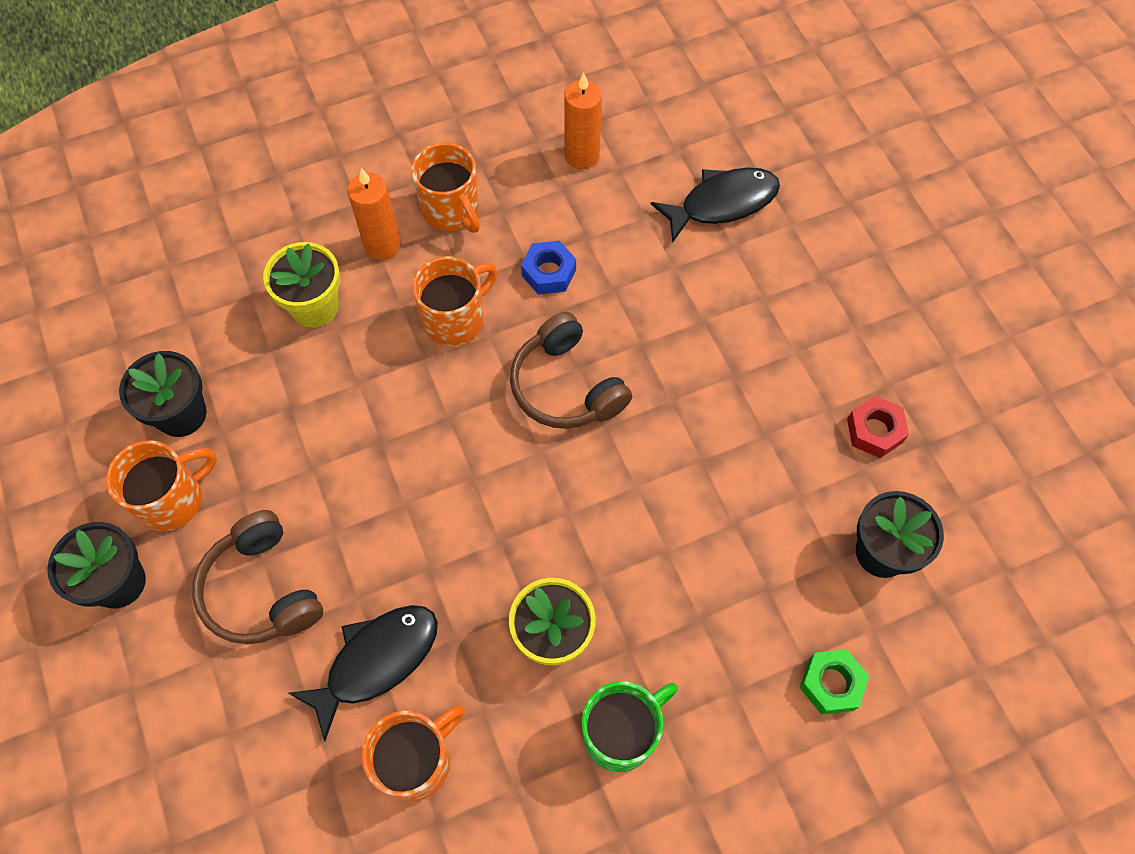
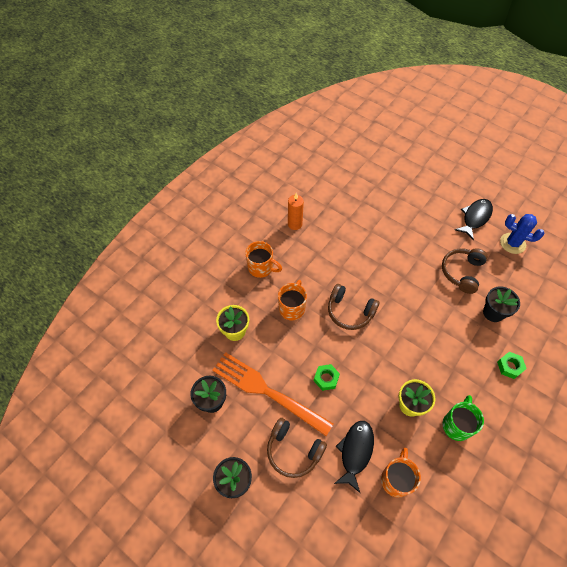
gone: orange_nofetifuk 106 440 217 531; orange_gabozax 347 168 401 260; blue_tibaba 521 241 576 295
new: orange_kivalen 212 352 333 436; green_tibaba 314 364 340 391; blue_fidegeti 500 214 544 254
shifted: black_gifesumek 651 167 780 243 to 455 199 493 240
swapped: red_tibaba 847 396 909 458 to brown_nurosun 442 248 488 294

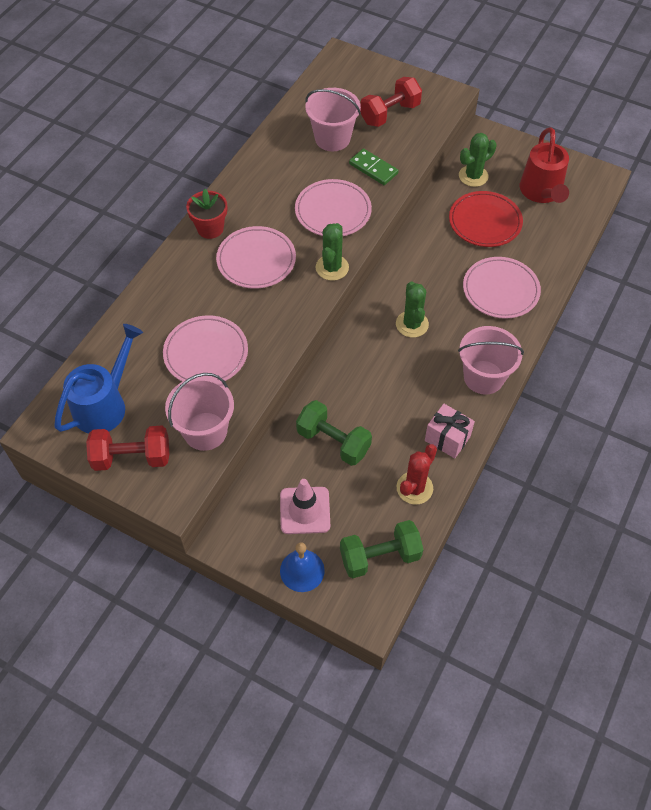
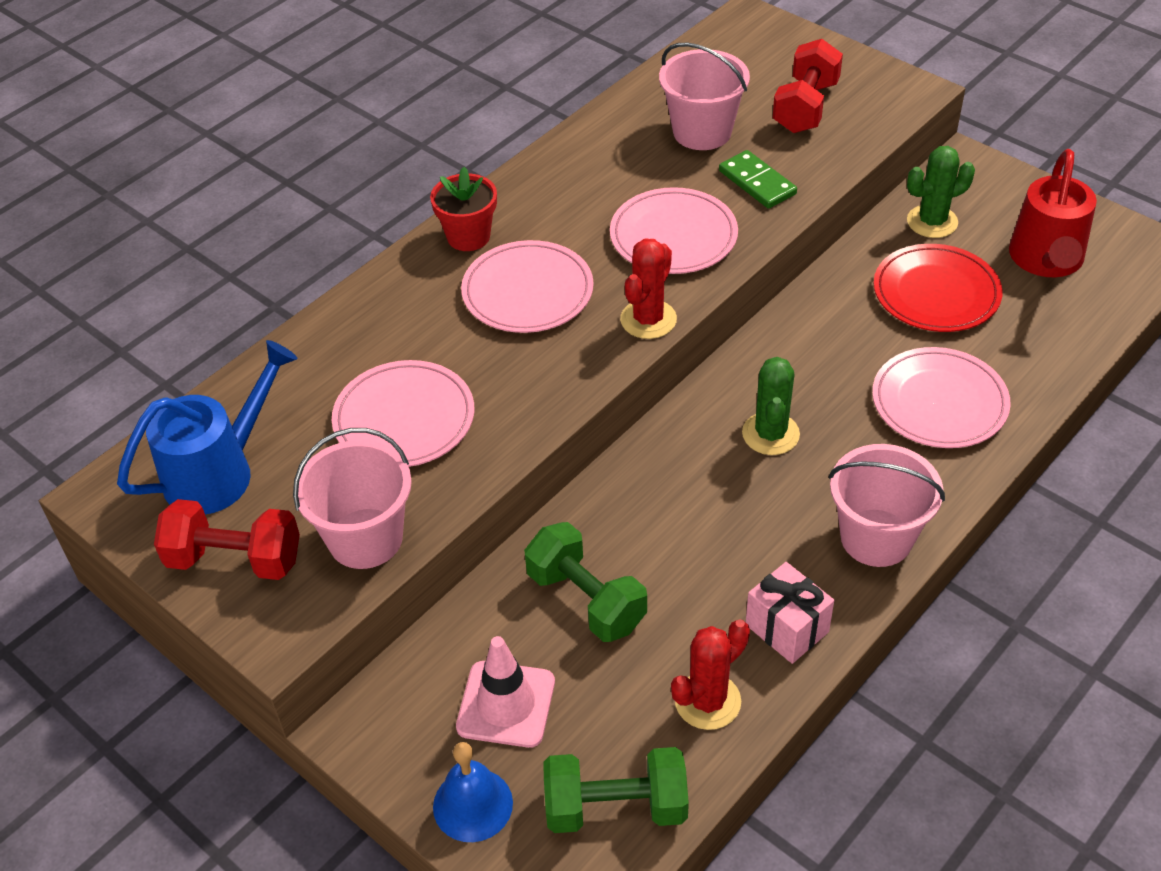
repainted: green_fidegeti 316 223 349 281 to red_fidegeti 620 238 677 339
rotated: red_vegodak 360 77 422 127 = 773 39 843 133 45 degrees counterclockwise

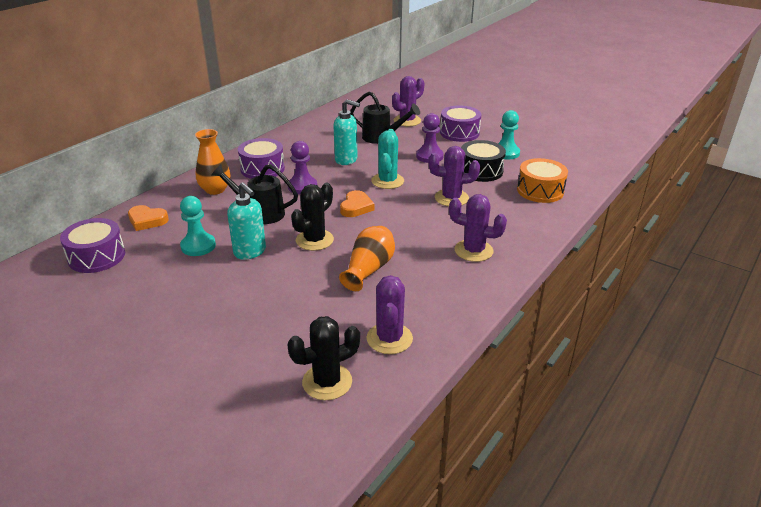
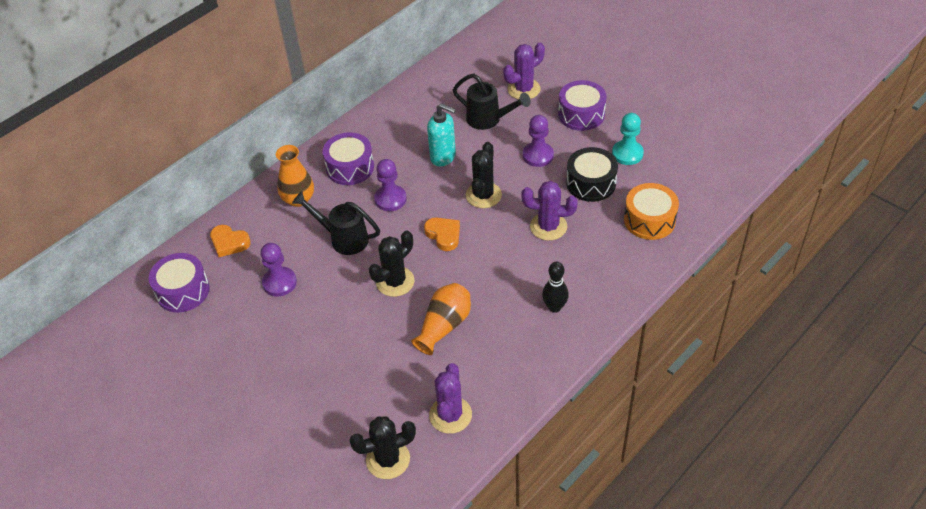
gone: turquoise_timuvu 227 182 266 260
swapped: purple_fidegeti 449 194 507 262 to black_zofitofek 542 262 569 313
repainted: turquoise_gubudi 180 196 216 256 to purple_gubudi 260 243 297 296; turquoise_fidegeti 371 129 404 189 to black_fidegeti 466 142 502 208
rotated: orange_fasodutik 340 190 375 217 = 424 218 460 251 60 degrees counterclockwise

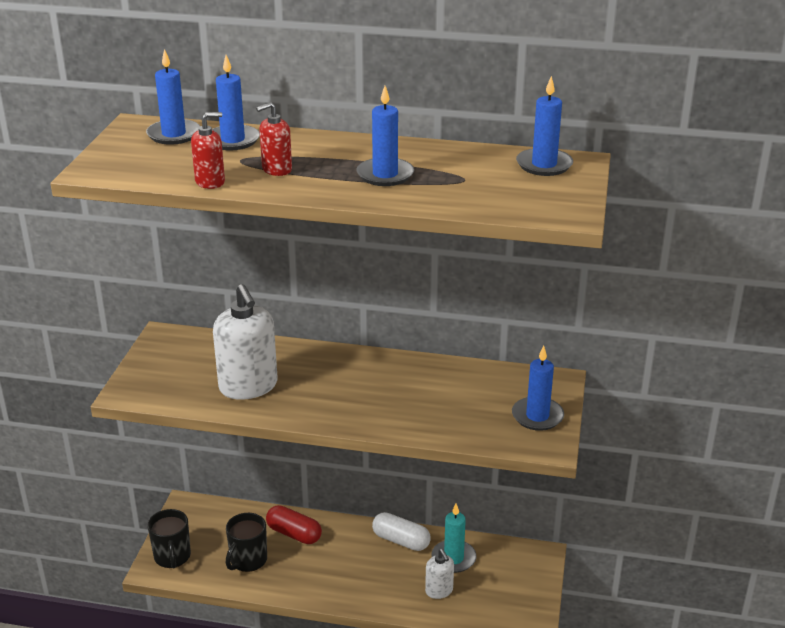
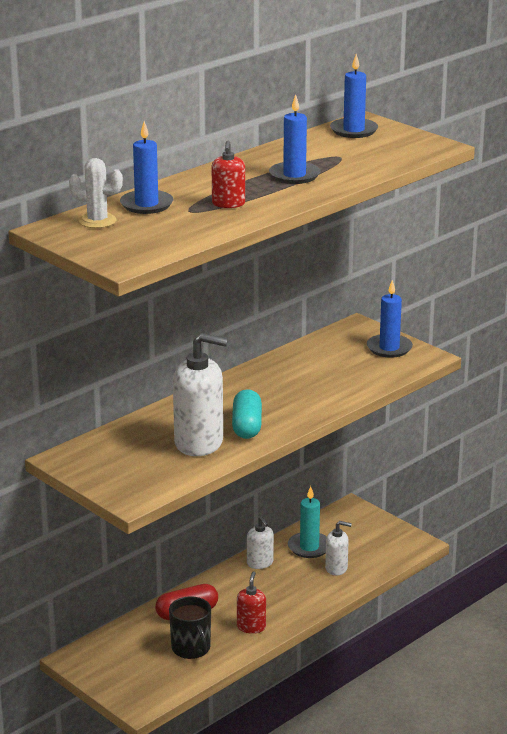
gone: black_nofetifuk 148 509 191 569
new: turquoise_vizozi 232 389 262 439
shifted: red_timuvu 191 112 225 189 to 237 571 266 634
swapped: blue_gabozax 146 49 200 145 to white_fidegeti 69 158 123 228; white_vizozi 372 512 430 551 to white_timuvu 247 517 274 569

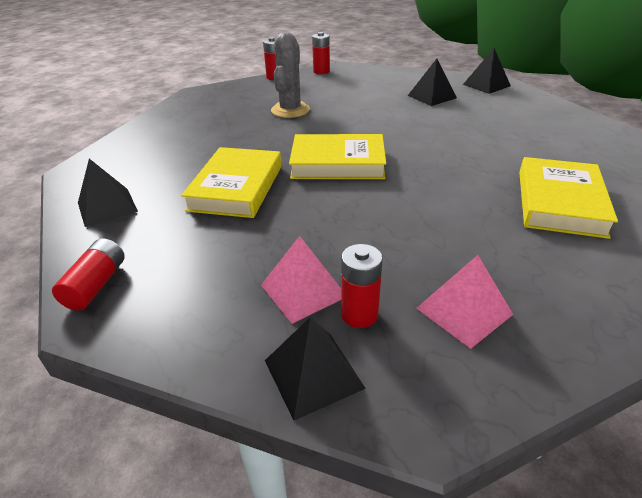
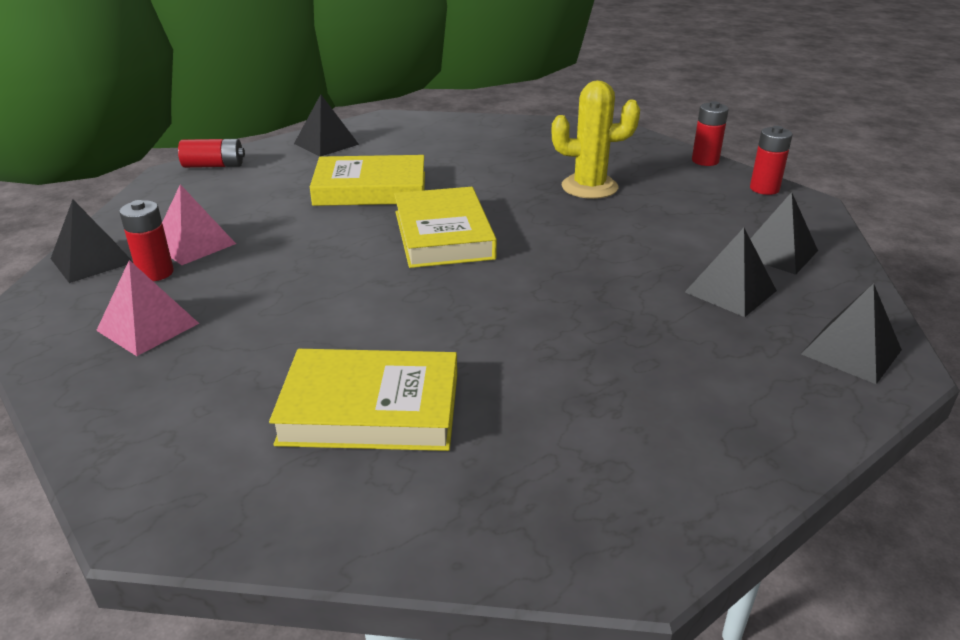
new: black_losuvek 750 192 818 275
repainted: grey_fidegeti 271 32 310 118 to yellow_fidegeti 551 80 640 199

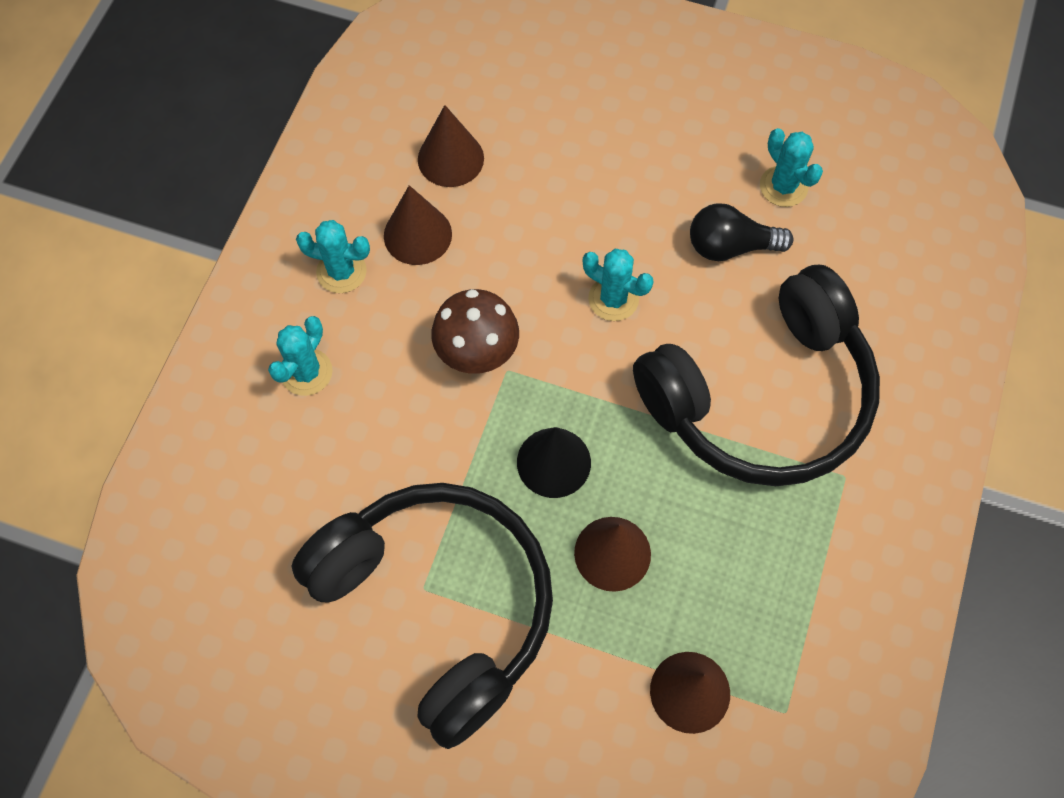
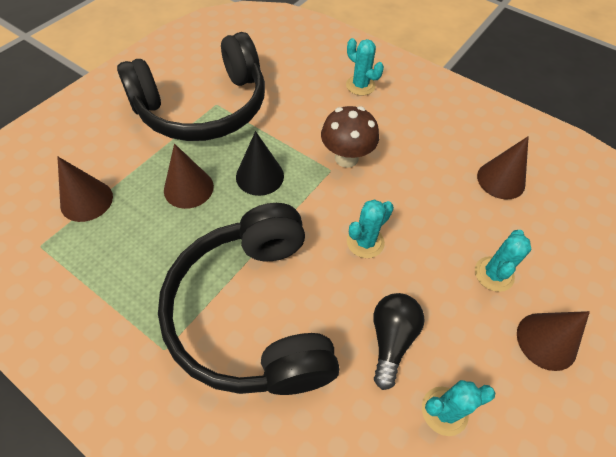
shifted: turquoise_fidegeti 296 220 370 293 to 475 230 531 292; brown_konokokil 384 185 452 265 to 517 311 590 371

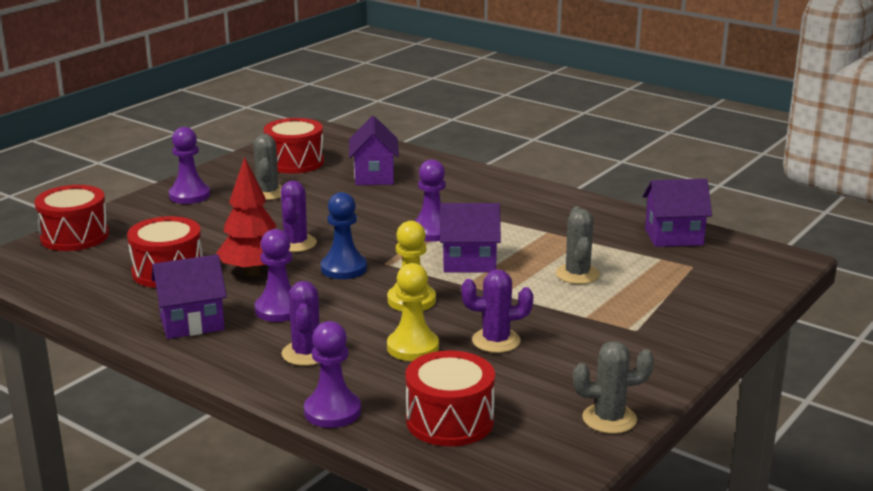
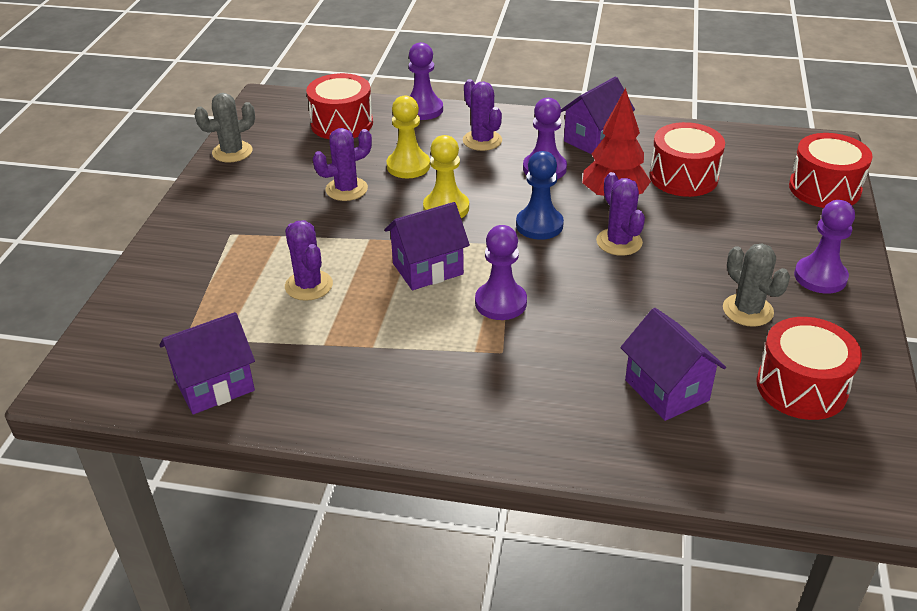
repainted: grey_fidegeti 556 206 600 284 to purple_fidegeti 285 220 333 301

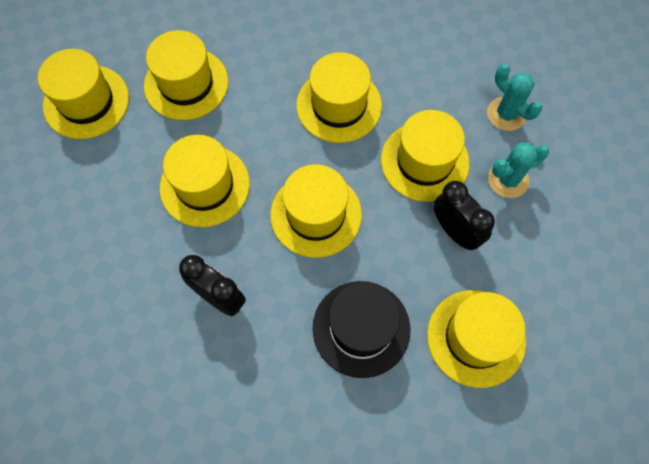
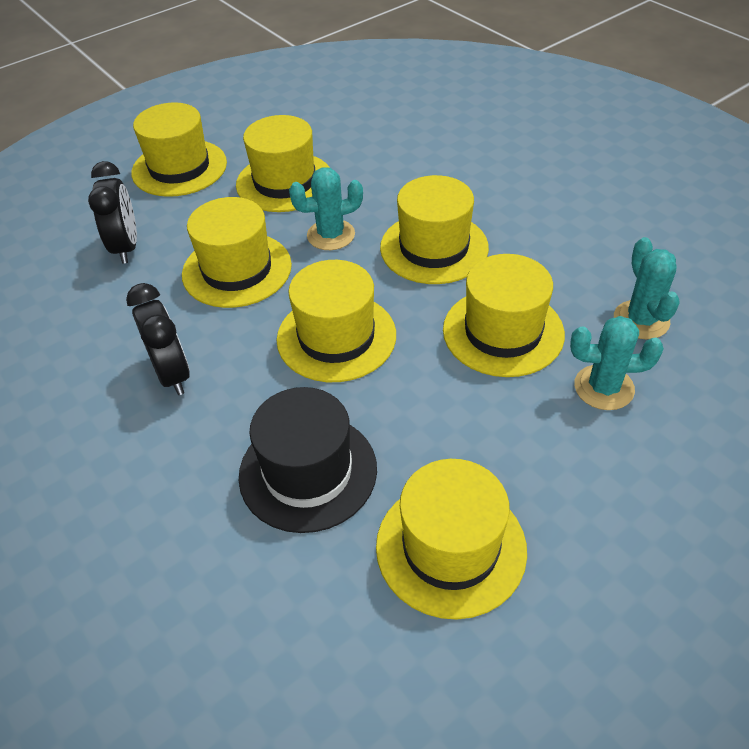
new: turquoise_fidegeti 289 167 363 250
shifted: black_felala 433 181 495 250 to 88 161 137 264

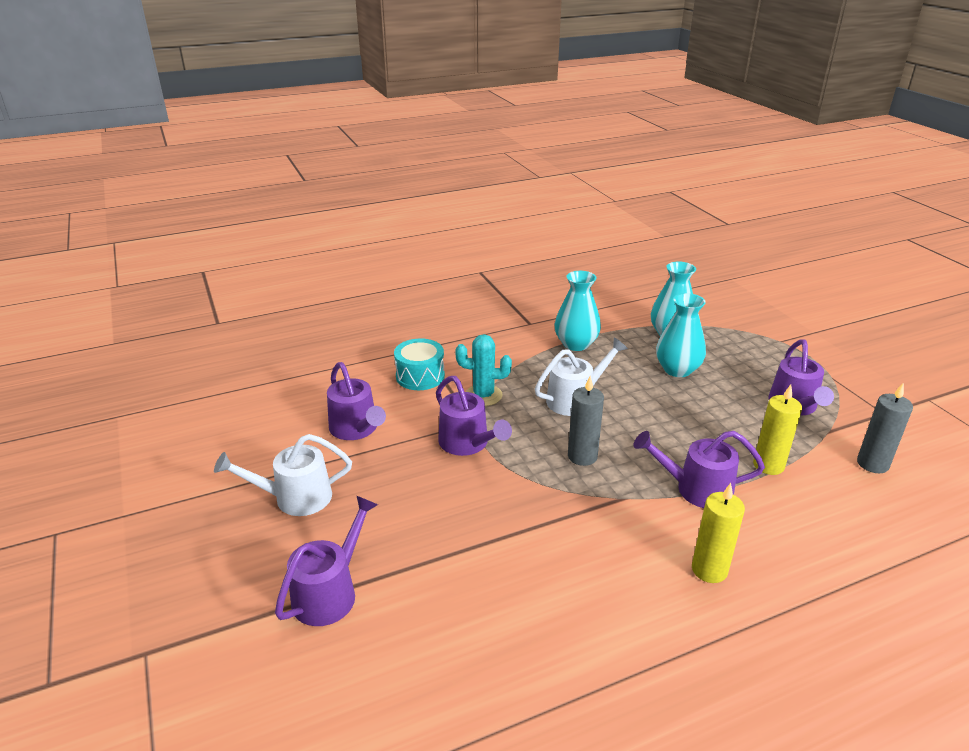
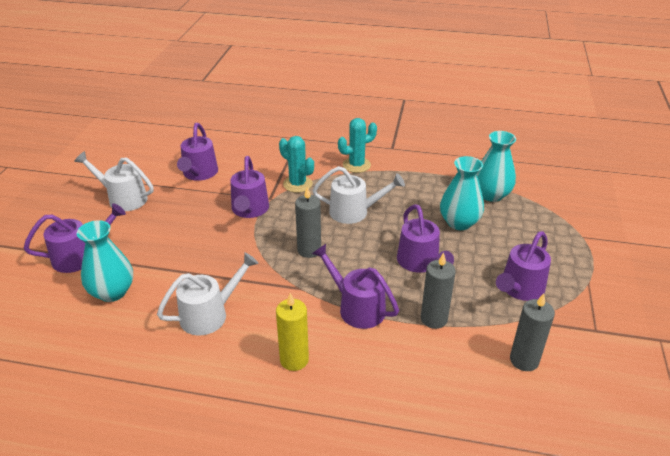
gone: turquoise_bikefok 394 338 445 390
new: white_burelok 157 252 259 335; turquoise_fidegeti 338 118 377 173; purple_burelok 397 204 454 273
shifted: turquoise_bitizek 555 271 601 351 to 77 220 133 302
repainted: yellow_gabozax 753 385 802 475 to grey_gabozax 421 252 456 329

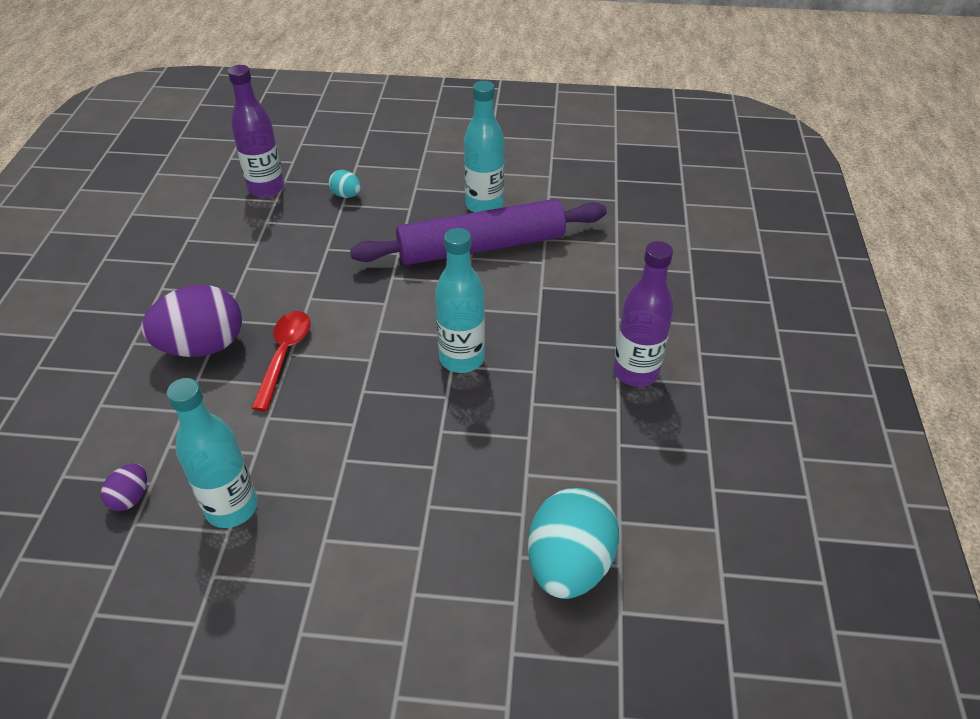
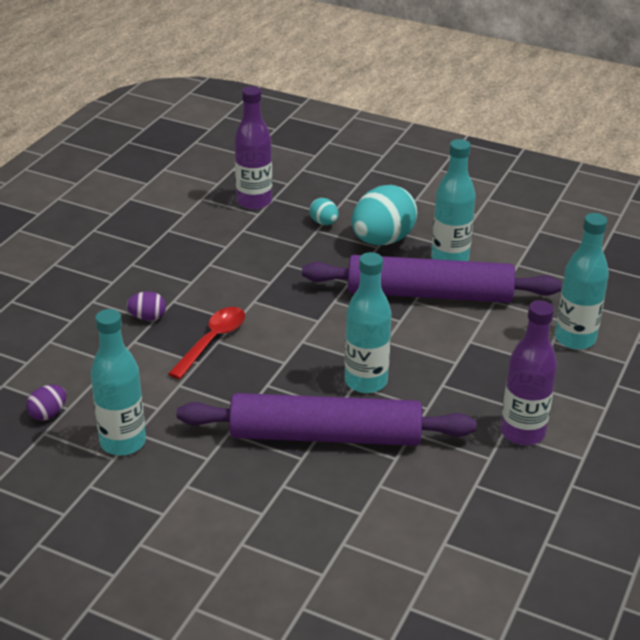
new: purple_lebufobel 177 393 476 446; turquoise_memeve 555 213 609 350
shifted: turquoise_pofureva 528 488 619 599 to 351 185 418 245
scaled: purple_pofureva 141 285 242 357 = 126 291 166 321 x0.46

